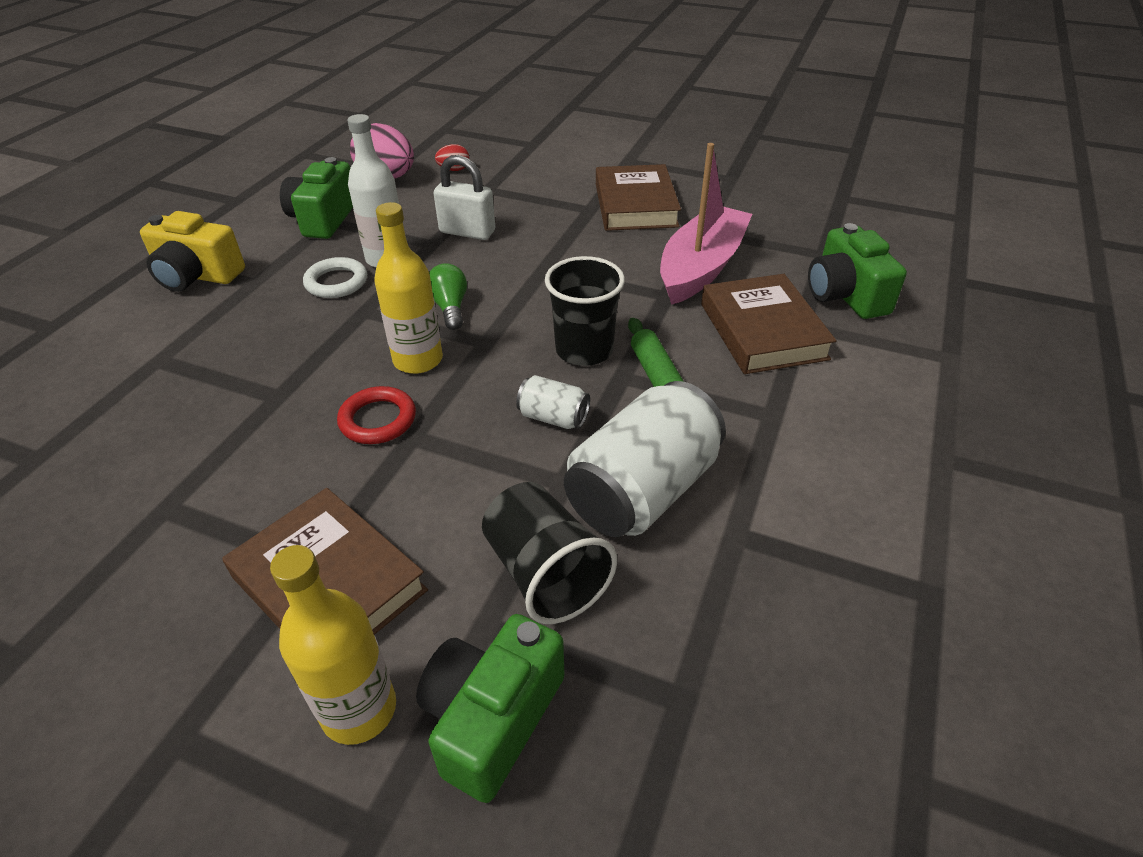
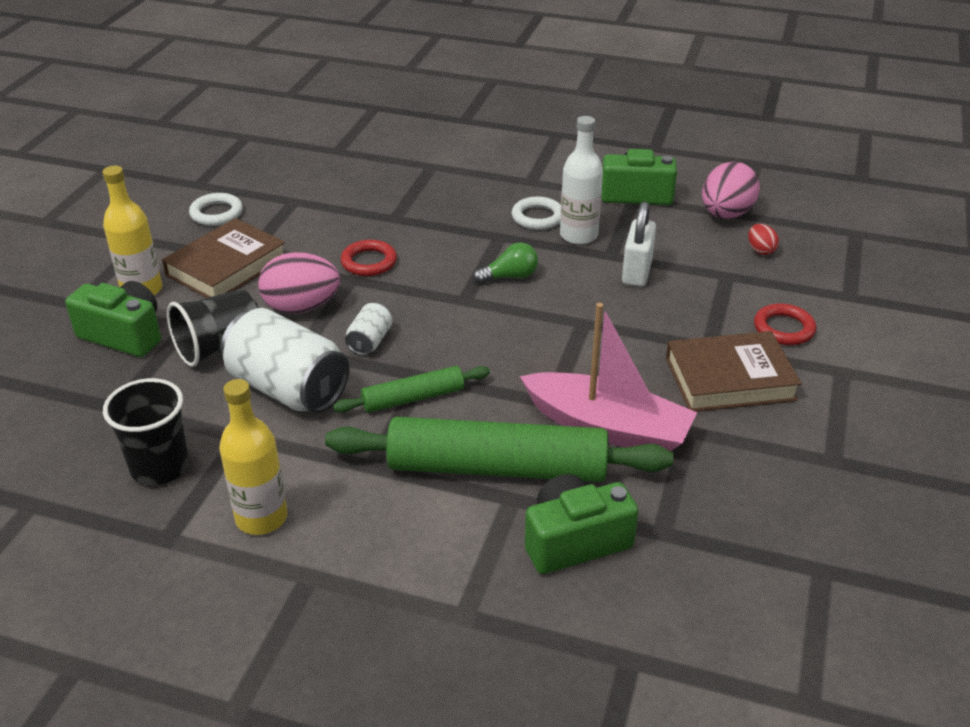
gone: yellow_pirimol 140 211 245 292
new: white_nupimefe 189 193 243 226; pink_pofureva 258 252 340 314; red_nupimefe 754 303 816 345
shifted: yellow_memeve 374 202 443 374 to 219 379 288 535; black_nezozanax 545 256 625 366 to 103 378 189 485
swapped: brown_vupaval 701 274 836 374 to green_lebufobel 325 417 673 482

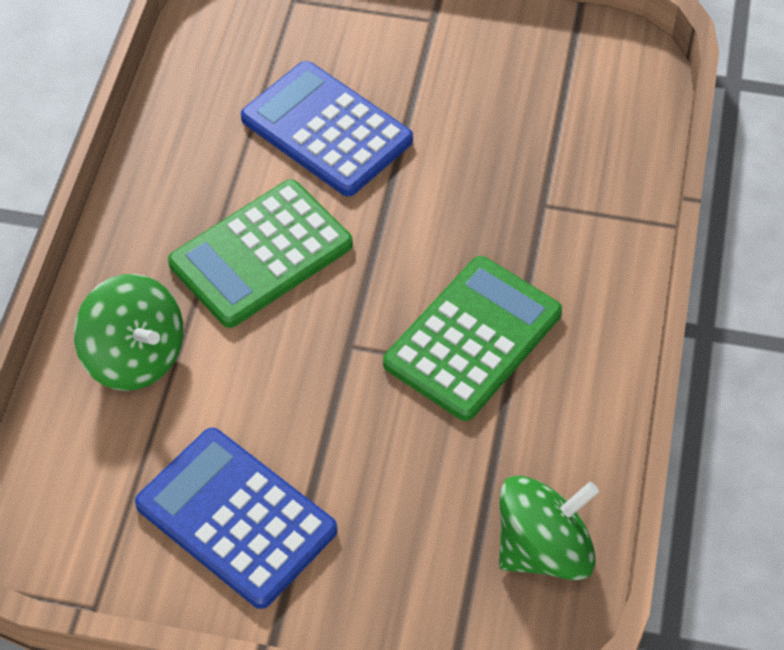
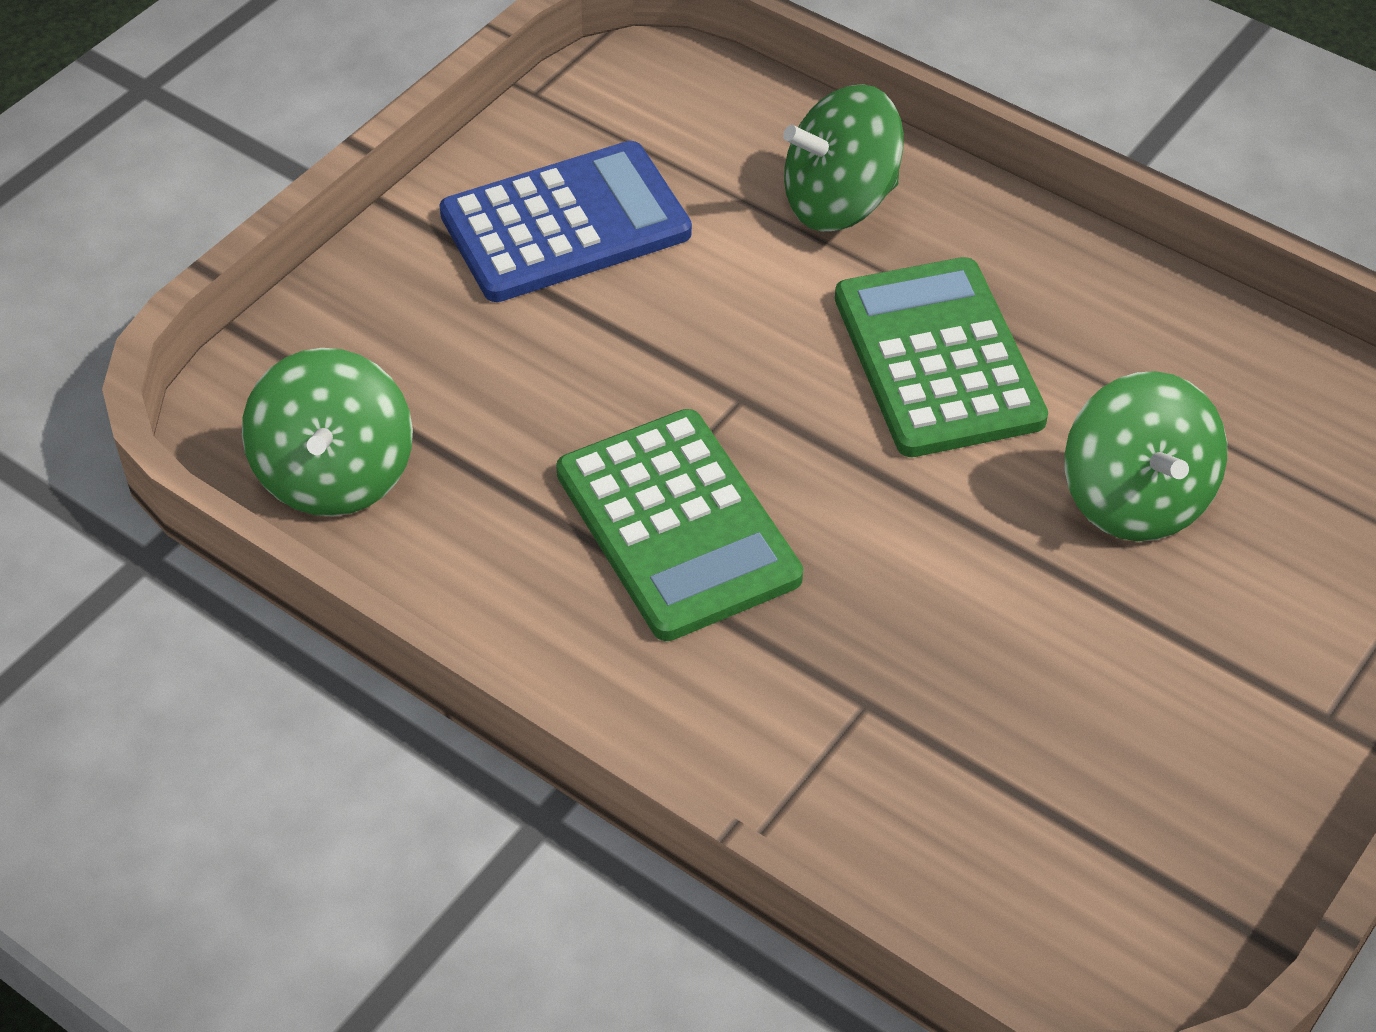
swapped: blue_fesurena 241 61 413 196 to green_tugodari 1065 371 1227 541

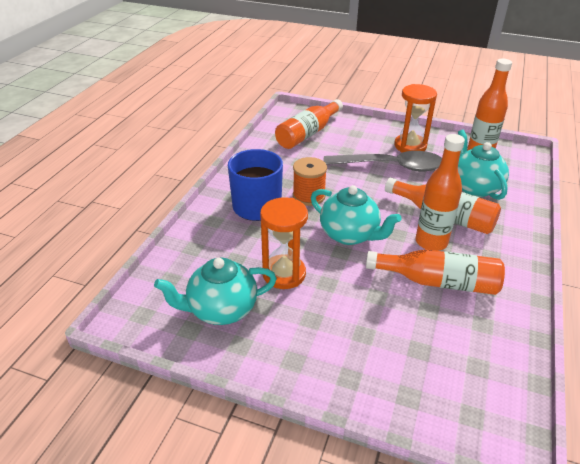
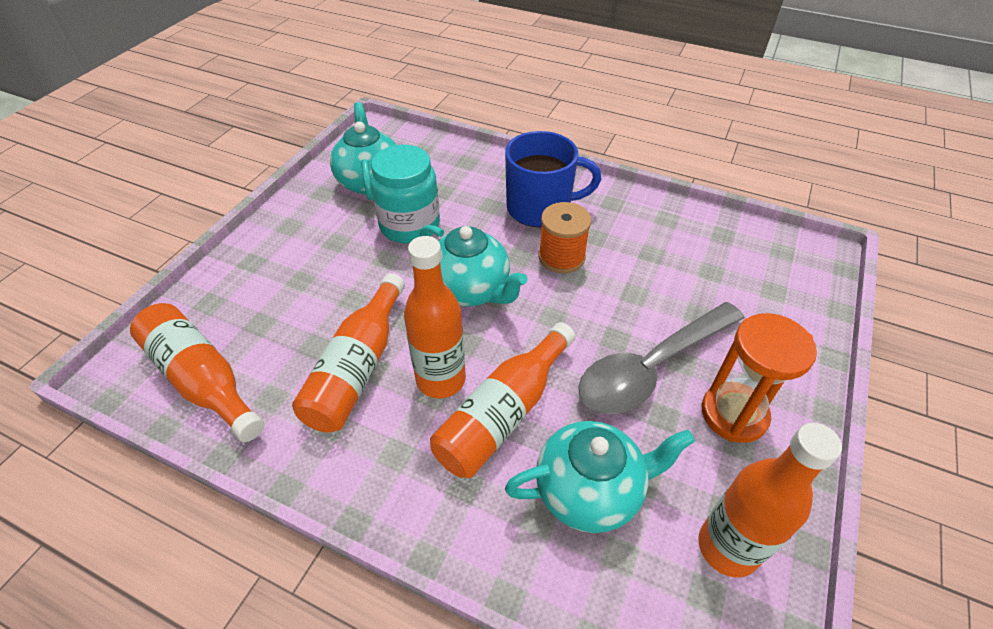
shifted: orange_memeve 275 99 343 149 to 130 303 264 442
swapped: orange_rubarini 260 198 308 289 to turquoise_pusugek 370 145 440 244
rotated: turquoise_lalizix 311 185 402 245 = 420 225 528 307 90 degrees counterclockwise; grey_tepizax 324 151 442 172 = 578 302 745 414 45 degrees clockwise

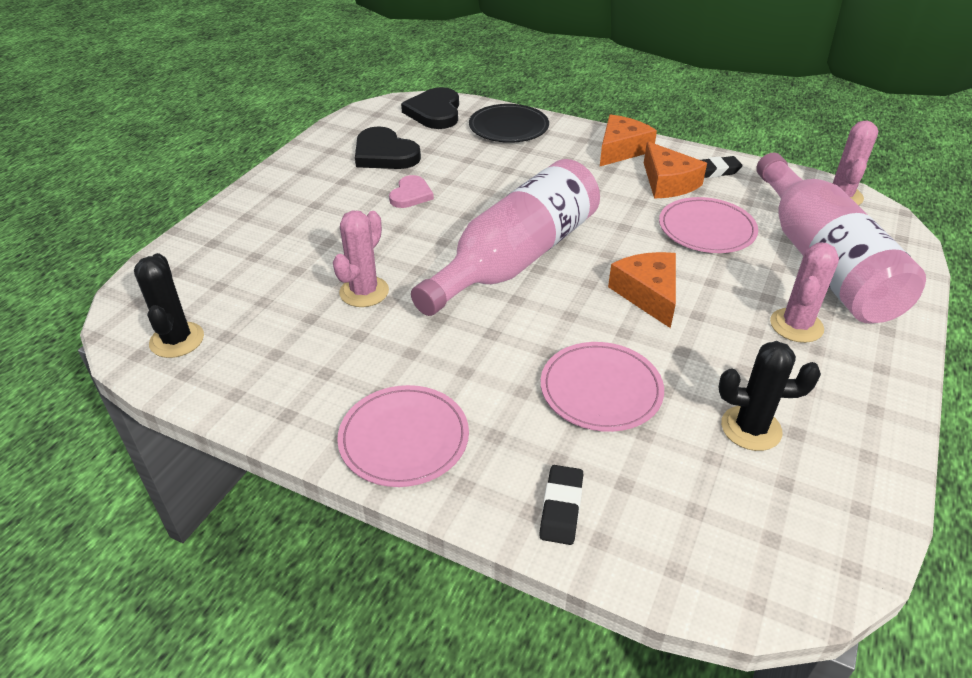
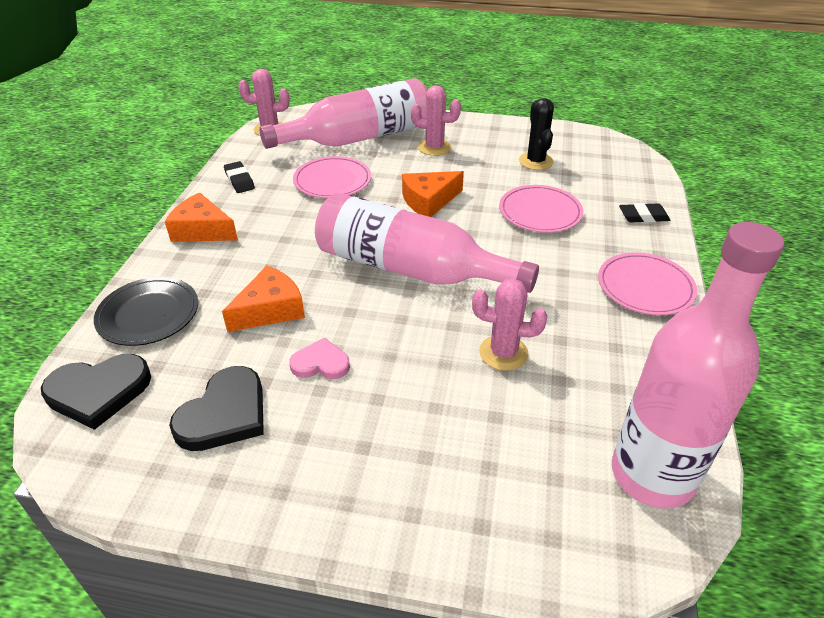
shifted: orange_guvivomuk 644 141 707 199 to 222 266 305 332
swapped: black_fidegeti 134 253 204 358 to pink_memeve 612 222 784 509

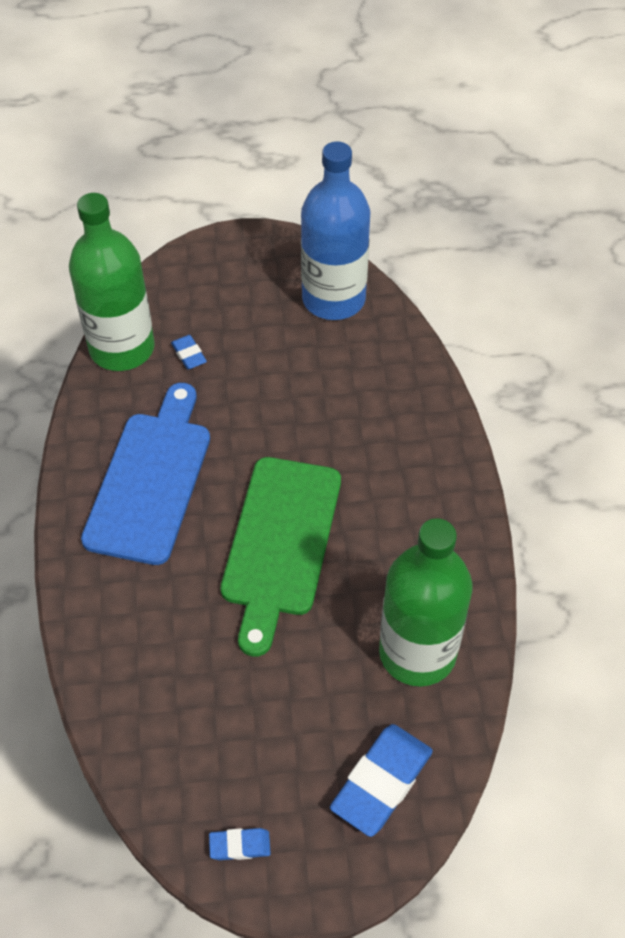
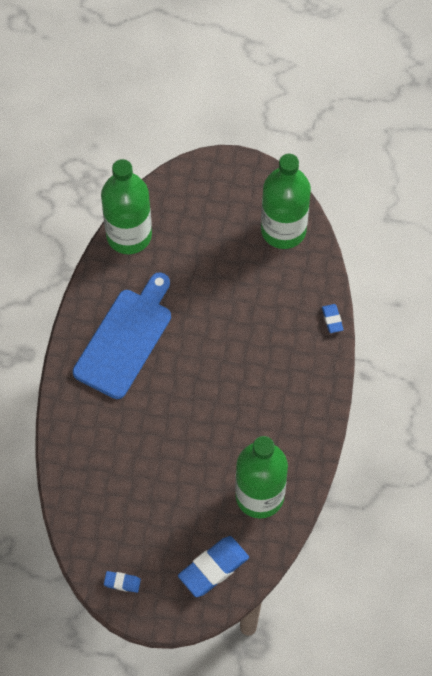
gone: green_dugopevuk 221 457 341 656
shifted: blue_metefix 171 335 207 369 to 322 304 344 333
repainted: blue_memeve 301 142 370 320 to green_memeve 261 154 311 249

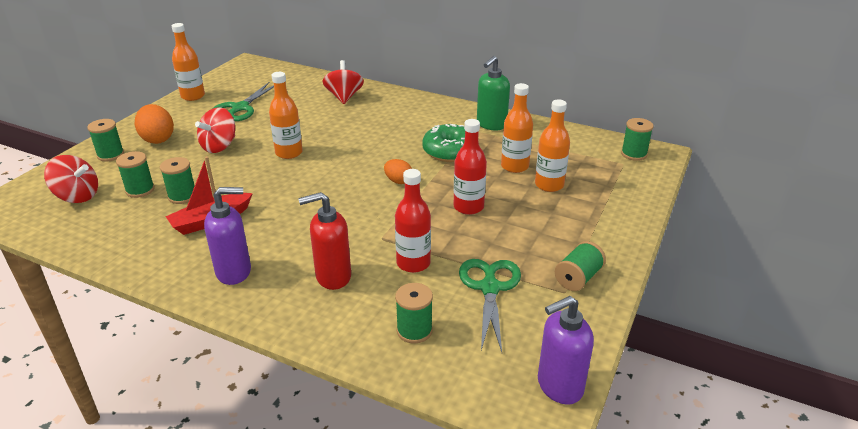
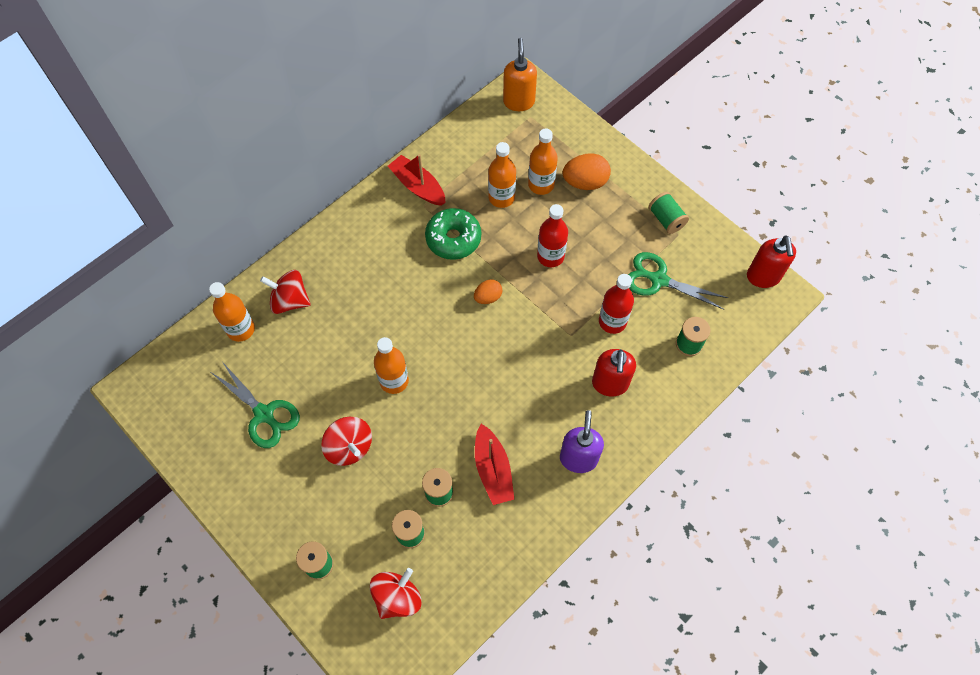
shifted: orange_pofureva 135 104 174 144 to 563 153 611 190; orange_memeve 172 23 205 101 to 209 282 255 342
swapped: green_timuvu 477 56 510 130 to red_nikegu 388 154 446 206; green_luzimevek 621 118 654 161 to orange_timuvu 503 38 537 111
repainted: purple_timuvu 538 296 594 405 to red_timuvu 747 235 796 288

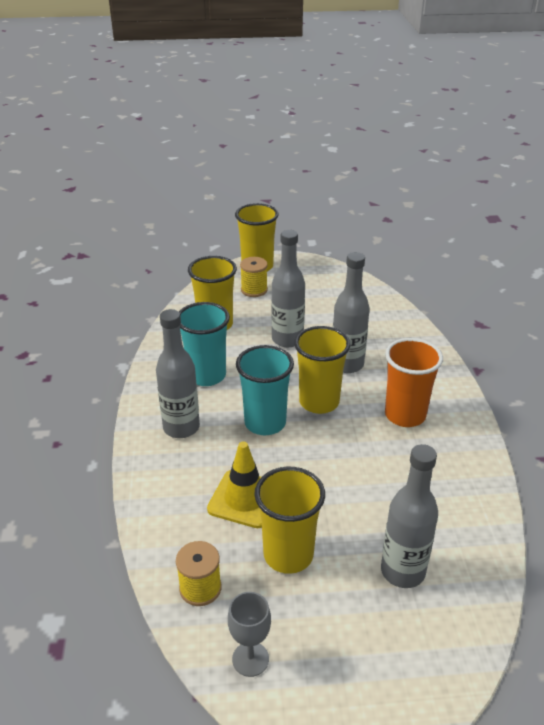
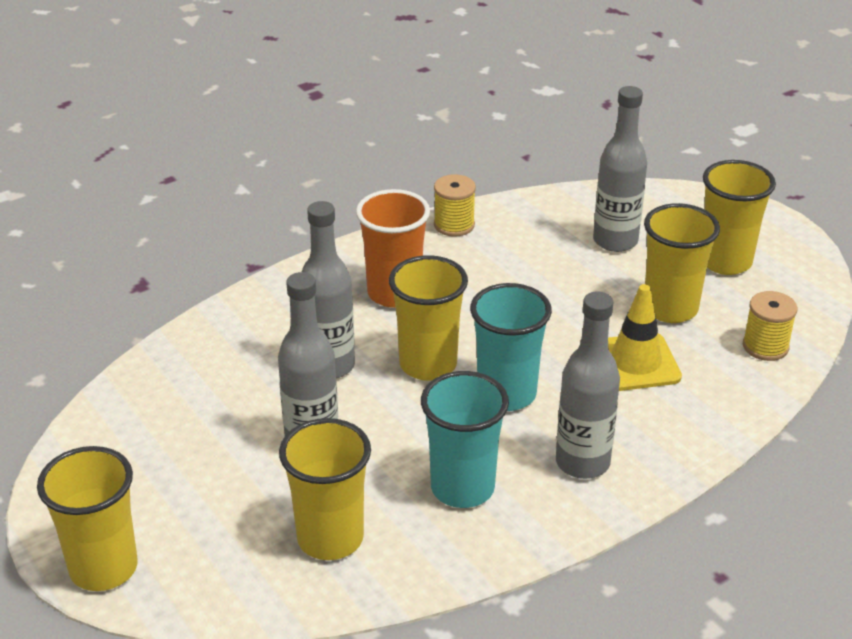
gone: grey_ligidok 228 592 271 677
new: yellow_nezozanax 703 160 776 275
shifted: yellow_luzimevek 240 257 268 297 to 434 174 476 237

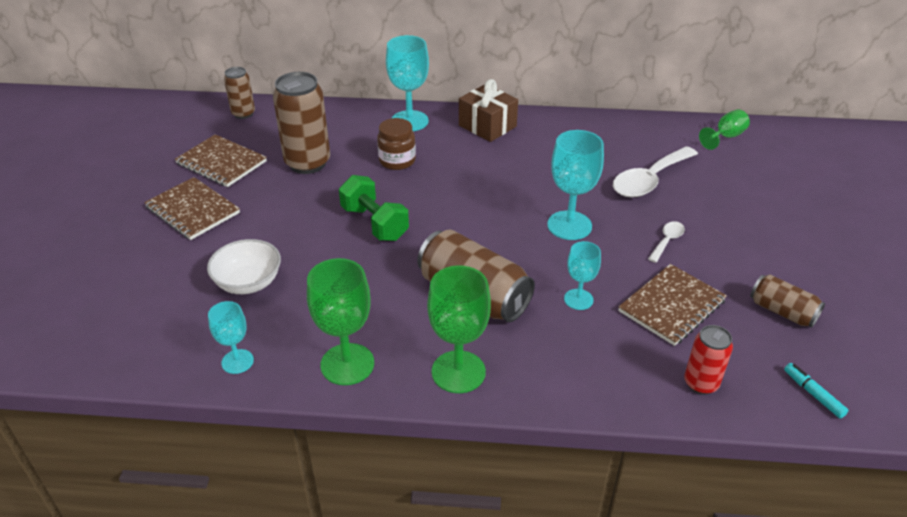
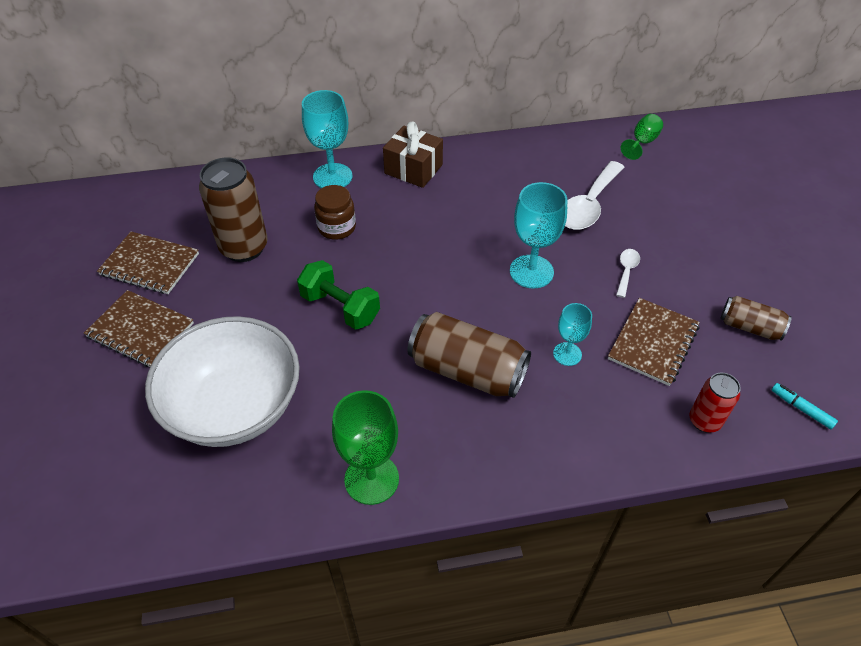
gone: turquoise_ligidok 208 301 254 374; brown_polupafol 224 67 255 119; green_ligidok 427 265 491 393
scaled: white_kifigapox 207 239 281 294 = 145 316 300 447 x1.91

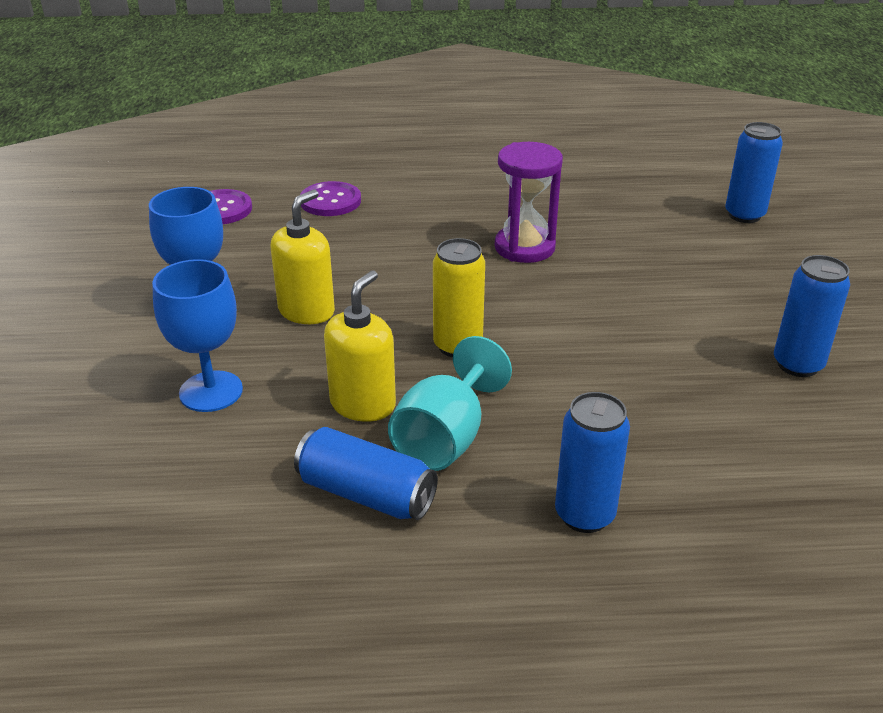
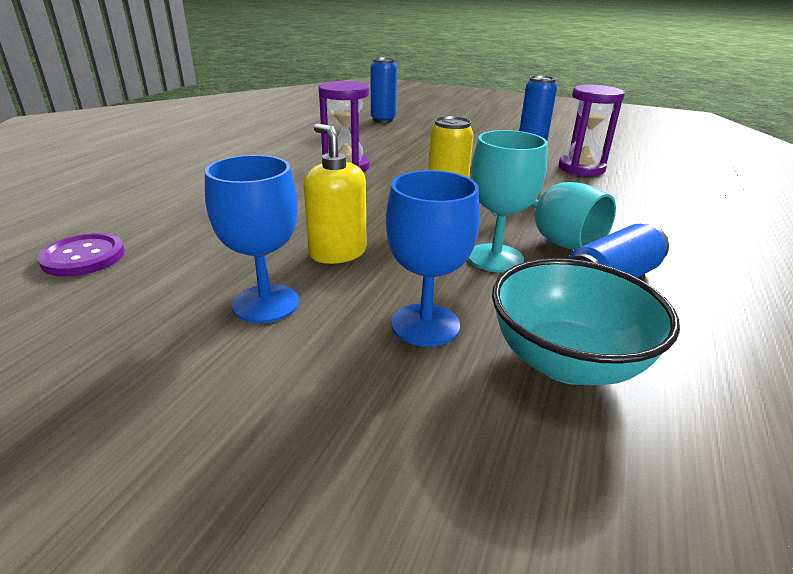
gone: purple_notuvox 300 181 361 216; blue_polupafol 555 392 630 533
new: turquoise_kifigapox 492 258 680 386; purple_rubarini 559 84 625 176
swapped: yellow_timuvu 324 270 396 422 to turquoise_ligidok 468 130 548 272

